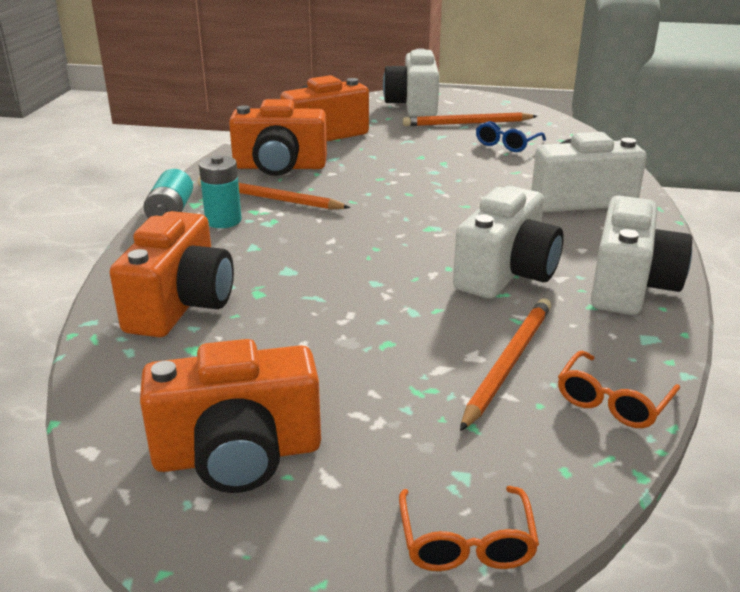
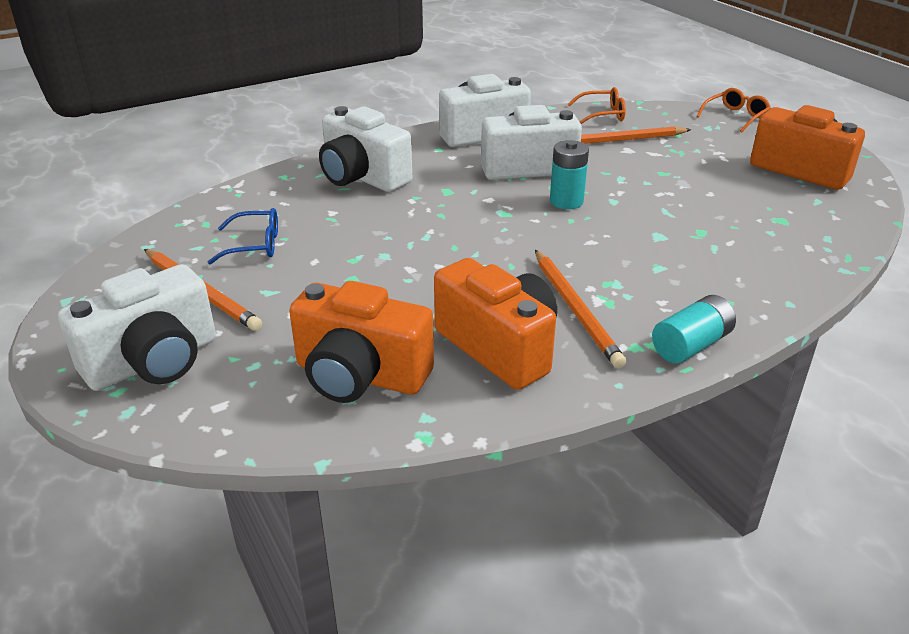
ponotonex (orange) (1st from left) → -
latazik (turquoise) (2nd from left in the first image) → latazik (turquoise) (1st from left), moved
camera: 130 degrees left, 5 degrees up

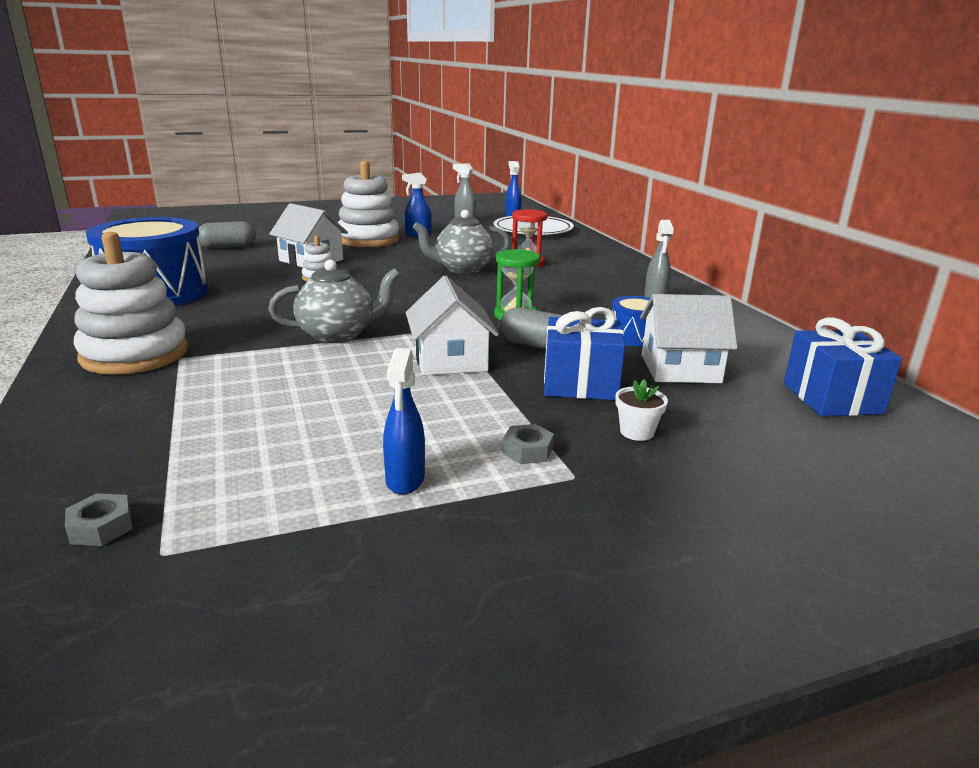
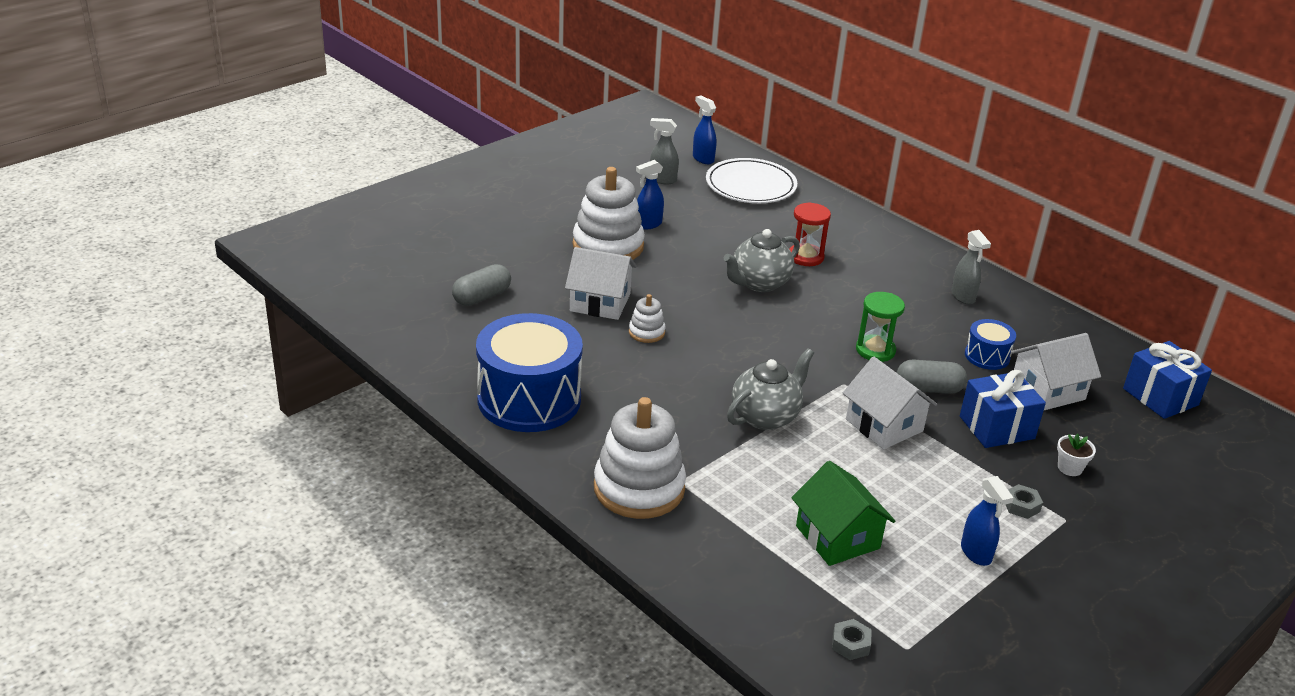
- → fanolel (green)
camera: 25 degrees left, 10 degrees up

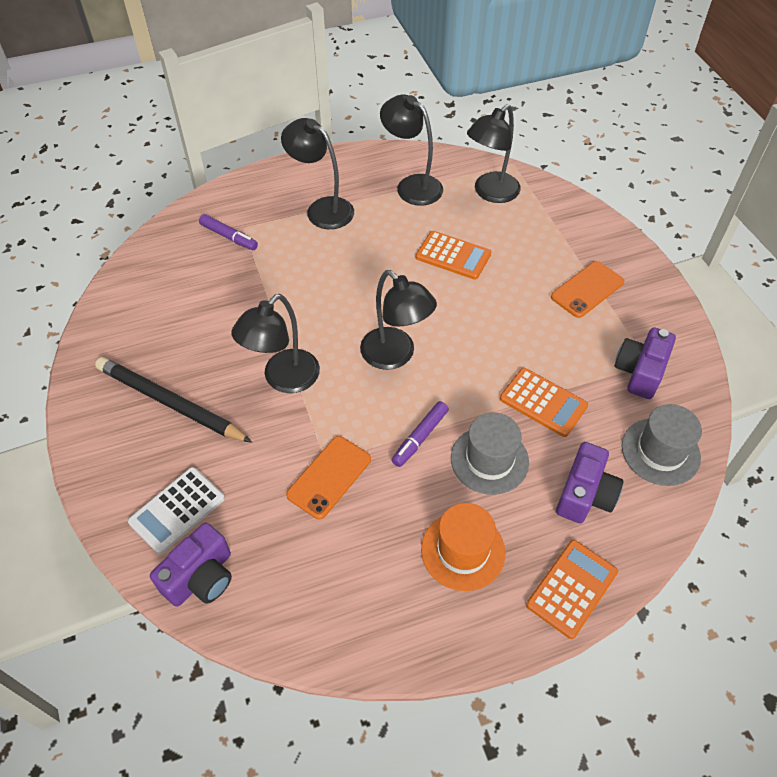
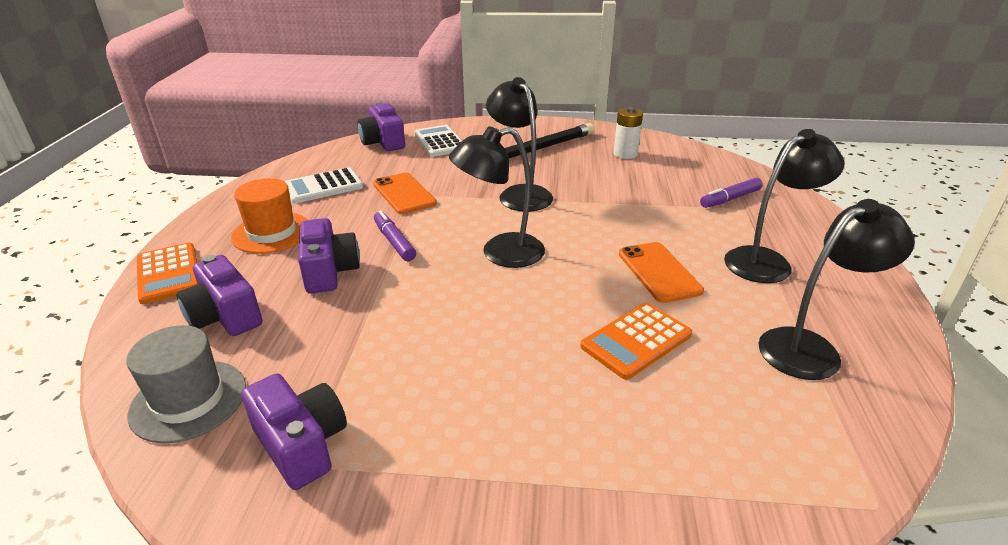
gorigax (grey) (1st from left) → ponotonex (purple) (3rd from left)
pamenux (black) (5th from left) → -
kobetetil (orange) (2nd from left) → -
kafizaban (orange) (2nd from left), moved
- → kobetetil (white) (1st from left)
- → latazik (white)
camera: 115 degrees right, 20 degrees down

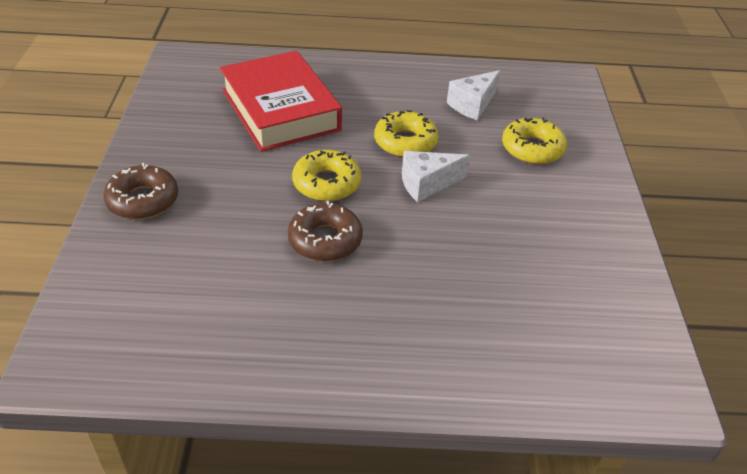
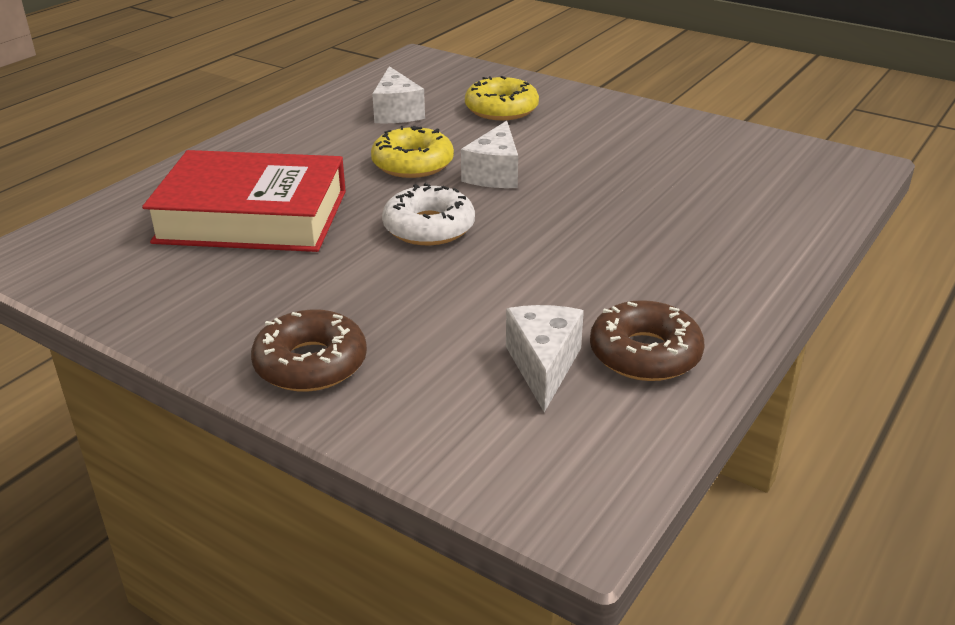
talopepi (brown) (2nd from left), moved
talopepi (yellow) (1st from left) → talopepi (white)
- → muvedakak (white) (3rd from left)
camera: 55 degrees left, 10 degrees down

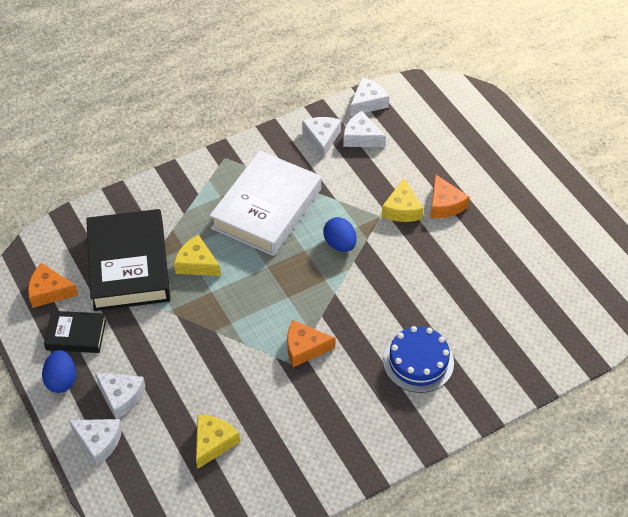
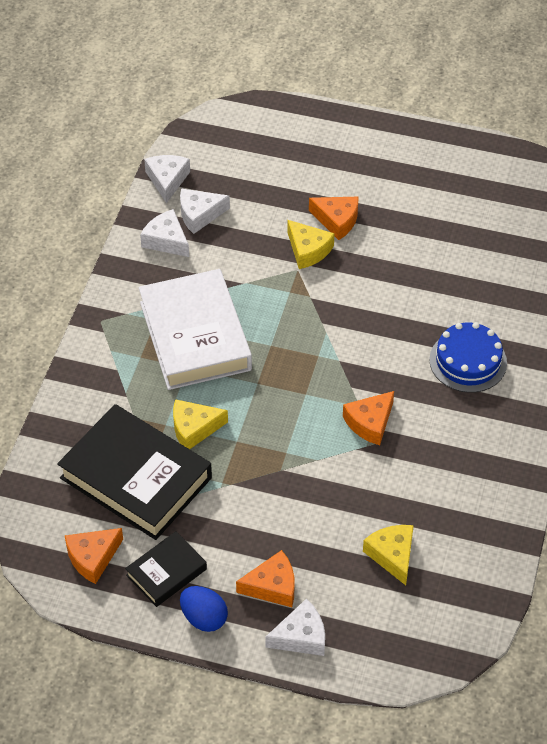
muvedakak (white) (2nd from left) → muvedakak (orange) (2nd from left)
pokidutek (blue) (2nd from left) → -
camera: 45 degrees left, 0 degrees up

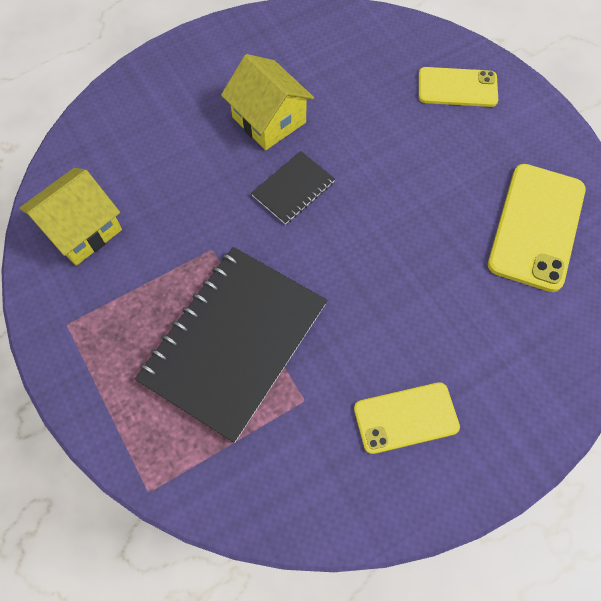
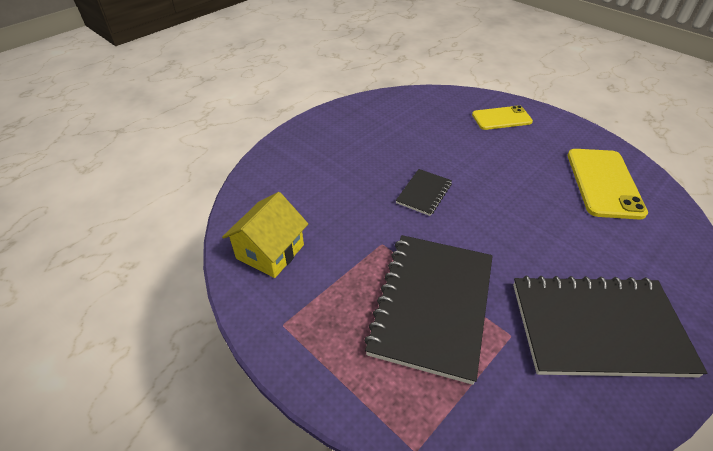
fanolel (yellow) (2nd from left) → -
kafizaban (yellow) (1st from left) → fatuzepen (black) (3rd from left)
camera: 15 degrees left, 20 degrees down

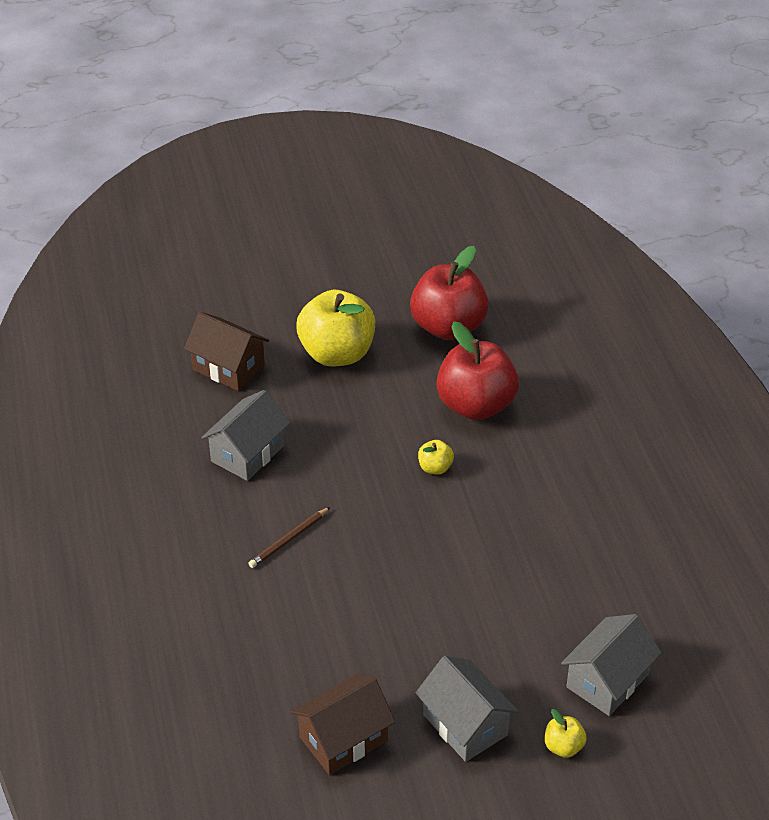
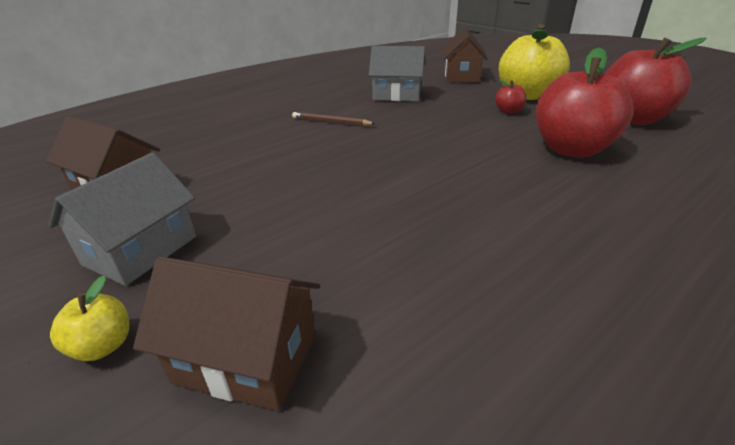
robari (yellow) (2nd from left) → -
fanolel (grey) (3rd from left) → fanolel (brown) (2nd from left)
- → robari (red) (1st from left)
camera: 65 degrees right, 10 degrees down

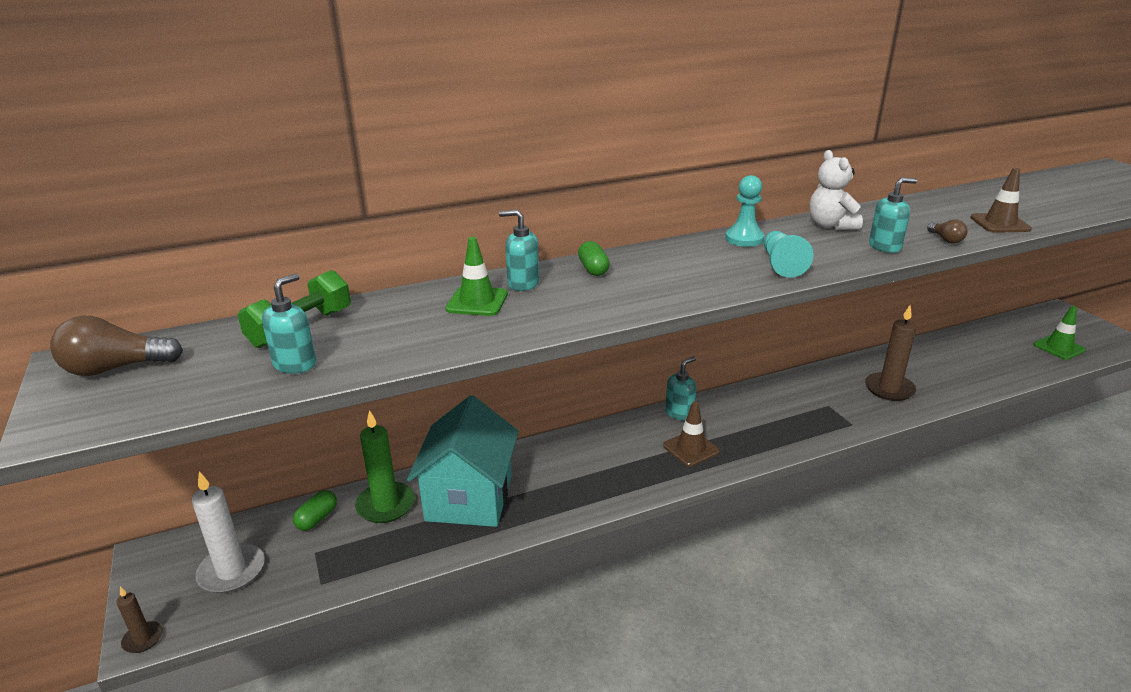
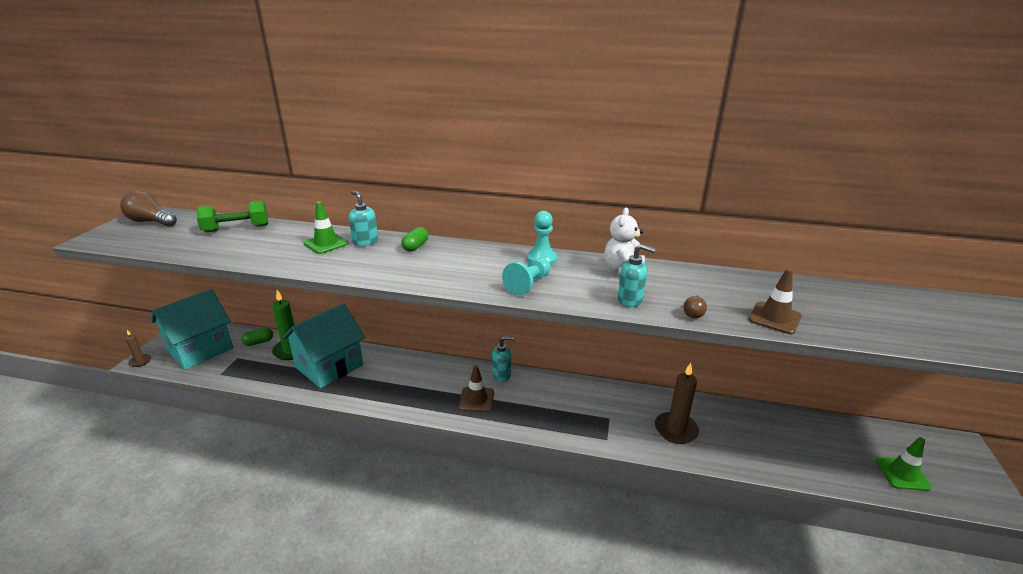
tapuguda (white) → fanolel (turquoise) (1st from left)
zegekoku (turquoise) (1st from left) → -
camera: 35 degrees right, 0 degrees up

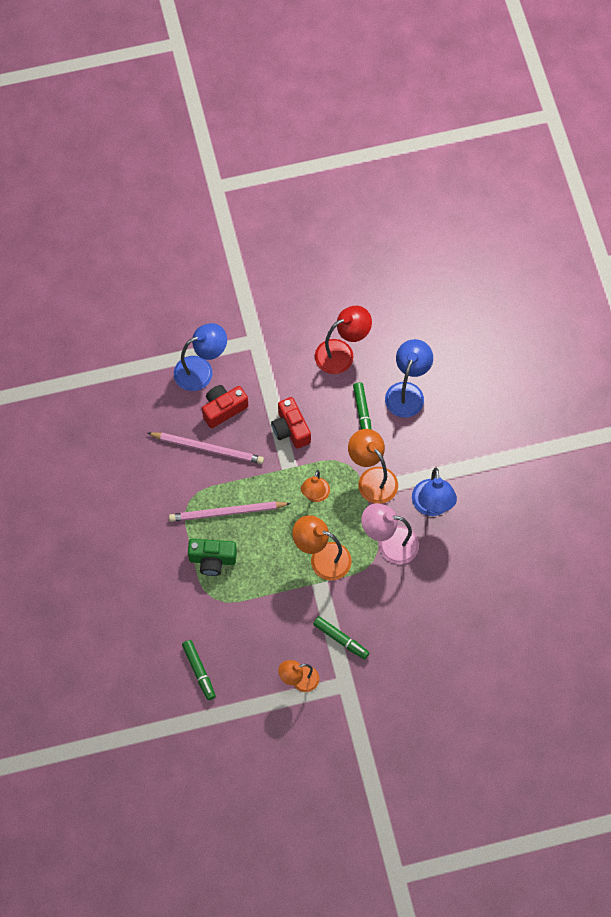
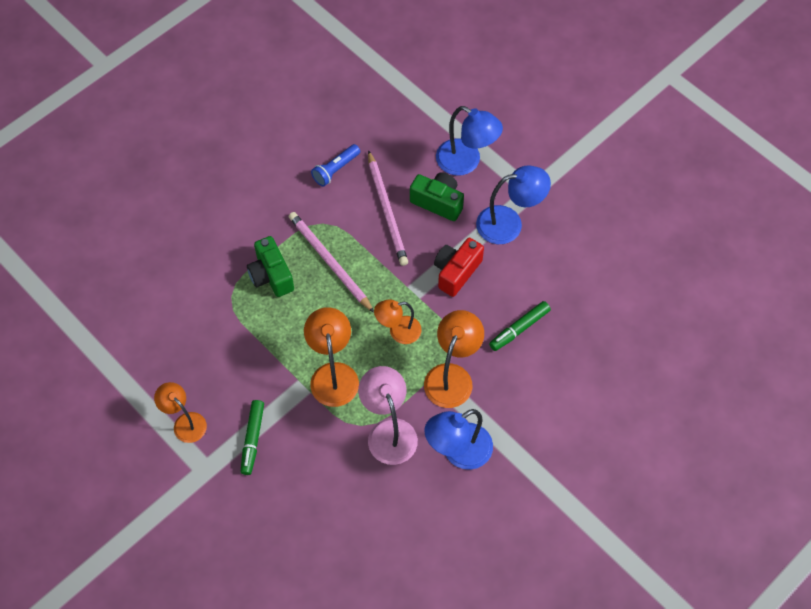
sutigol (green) (1st from left) → -
ponotonex (red) (1st from left) → ponotonex (green) (2nd from left)
pamenux (red) → -
pamenux (blue) (2nd from left in the first image) → pamenux (blue) (3rd from left), moved
- → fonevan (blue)
camera: 60 degrees right, 5 degrees down

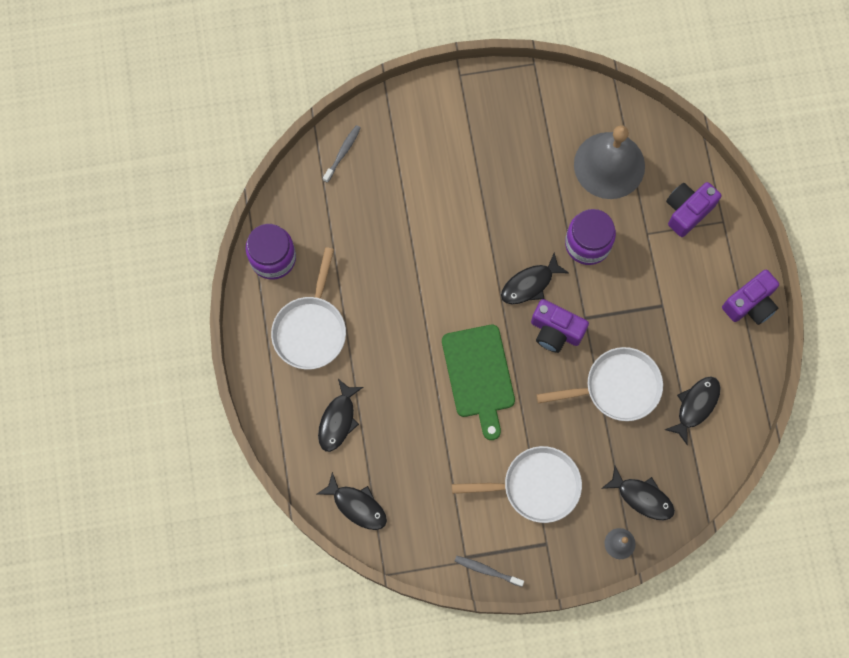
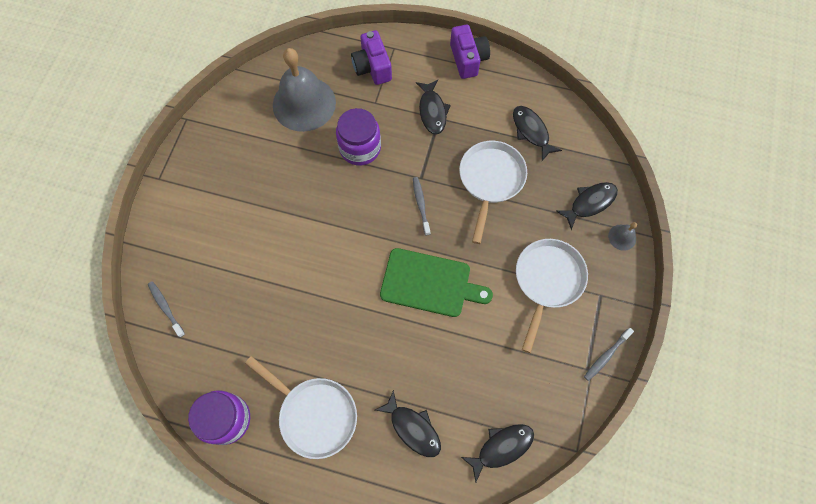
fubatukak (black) (3rd from left in the first image) → fubatukak (black) (2nd from left), moved
ponotonex (purple) (1st from left) → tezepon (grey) (2nd from left)
camera: 65 degrees left, 5 degrees down

